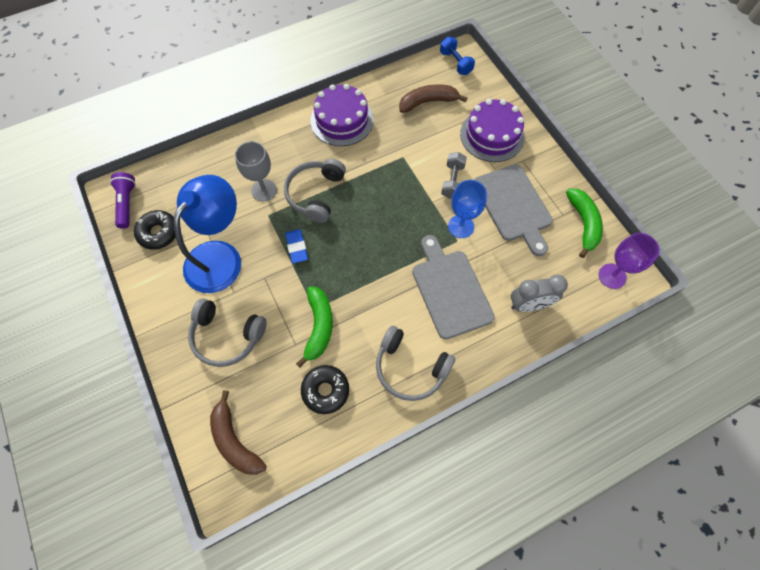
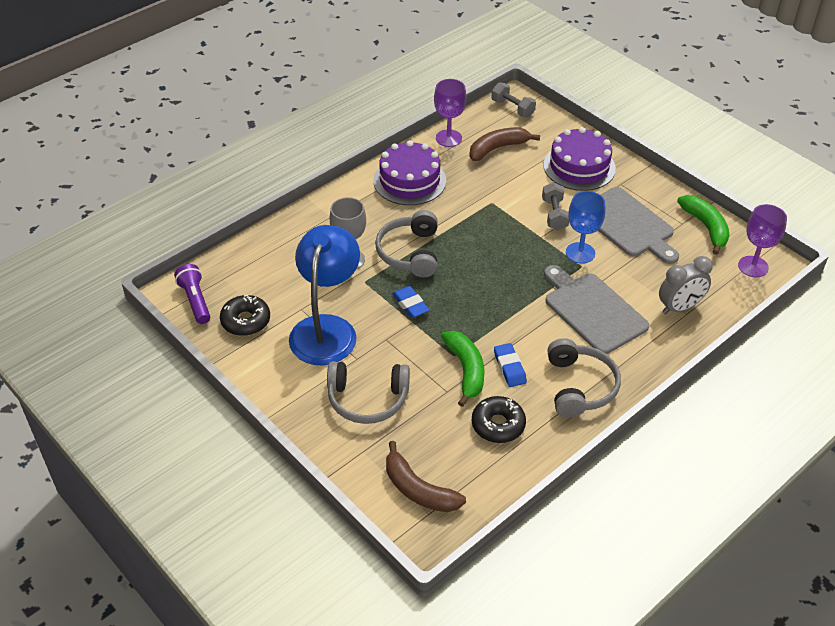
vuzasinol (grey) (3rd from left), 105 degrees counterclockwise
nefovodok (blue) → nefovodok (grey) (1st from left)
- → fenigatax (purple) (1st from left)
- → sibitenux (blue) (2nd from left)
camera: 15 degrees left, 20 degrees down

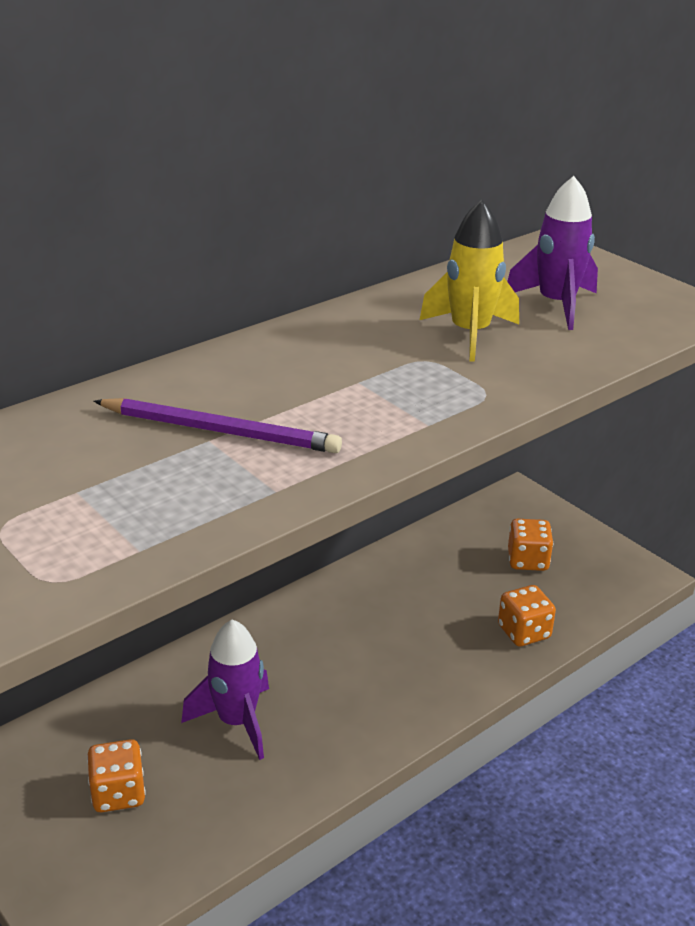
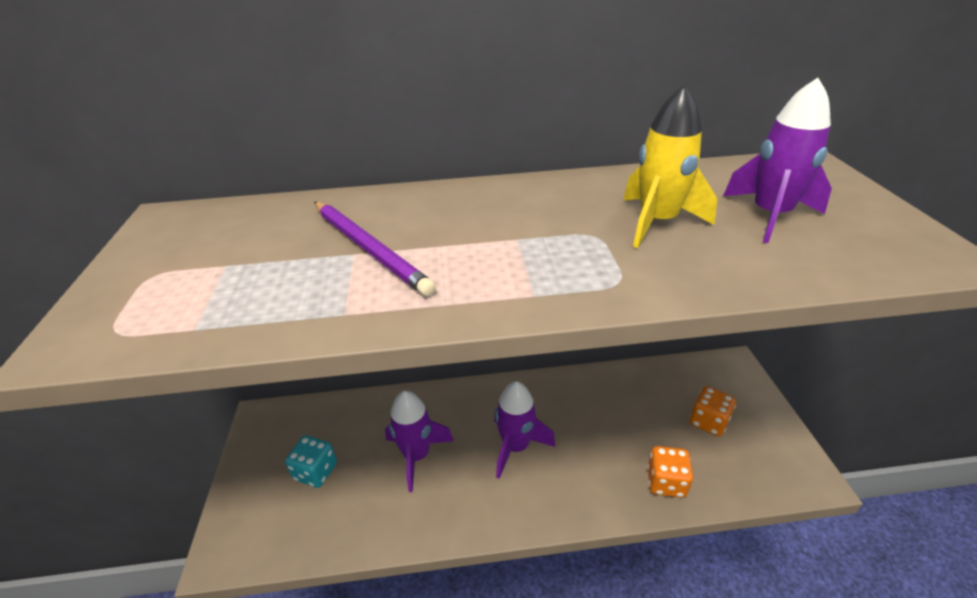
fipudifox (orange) (1st from left) → fipudifox (turquoise)
- → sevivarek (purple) (2nd from left)
camera: 35 degrees right, 5 degrees up

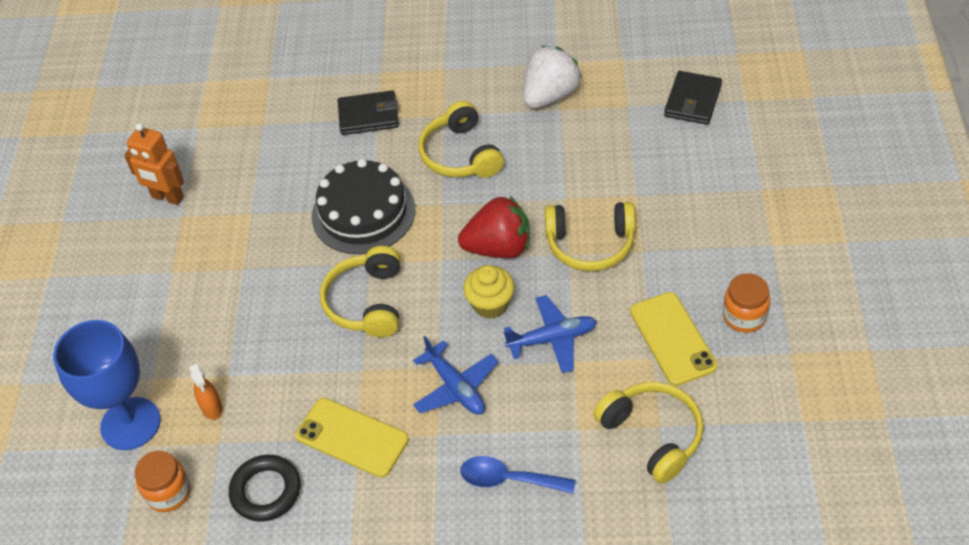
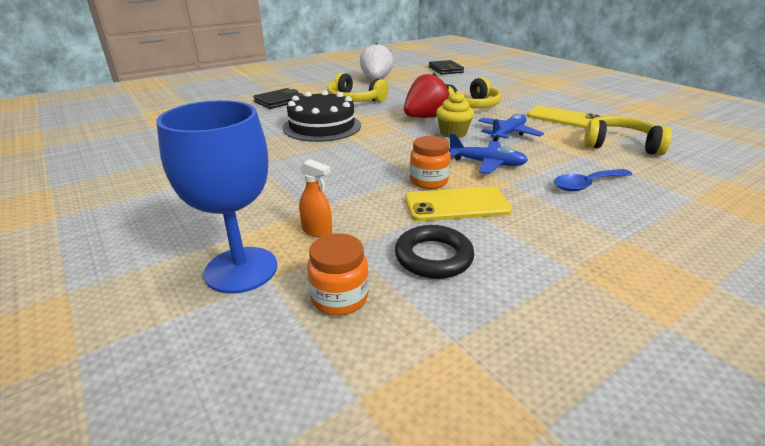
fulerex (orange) → -
vuzasinol (yellow) (1st from left) → -
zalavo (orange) (2nd from left), moved
camera: 40 degrees left, 20 degrees down

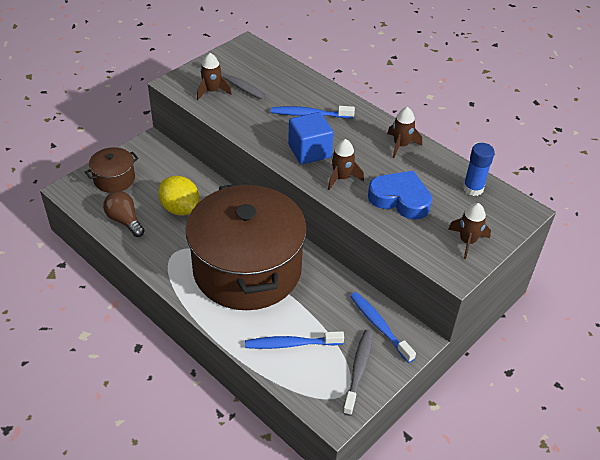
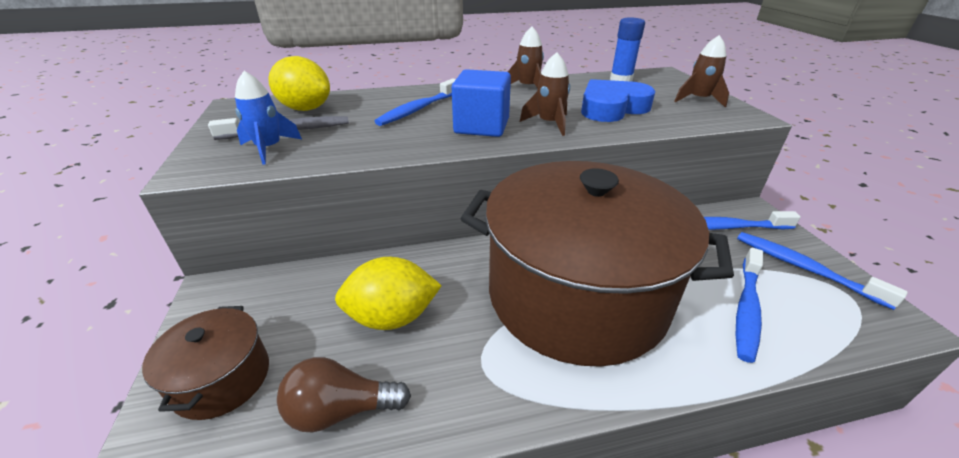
sevivarek (brown) (1st from left) → sevivarek (blue)
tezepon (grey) (2nd from left) → tezepon (blue) (4th from left)
- → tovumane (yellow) (1st from left)
camera: 55 degrees left, 10 degrees down

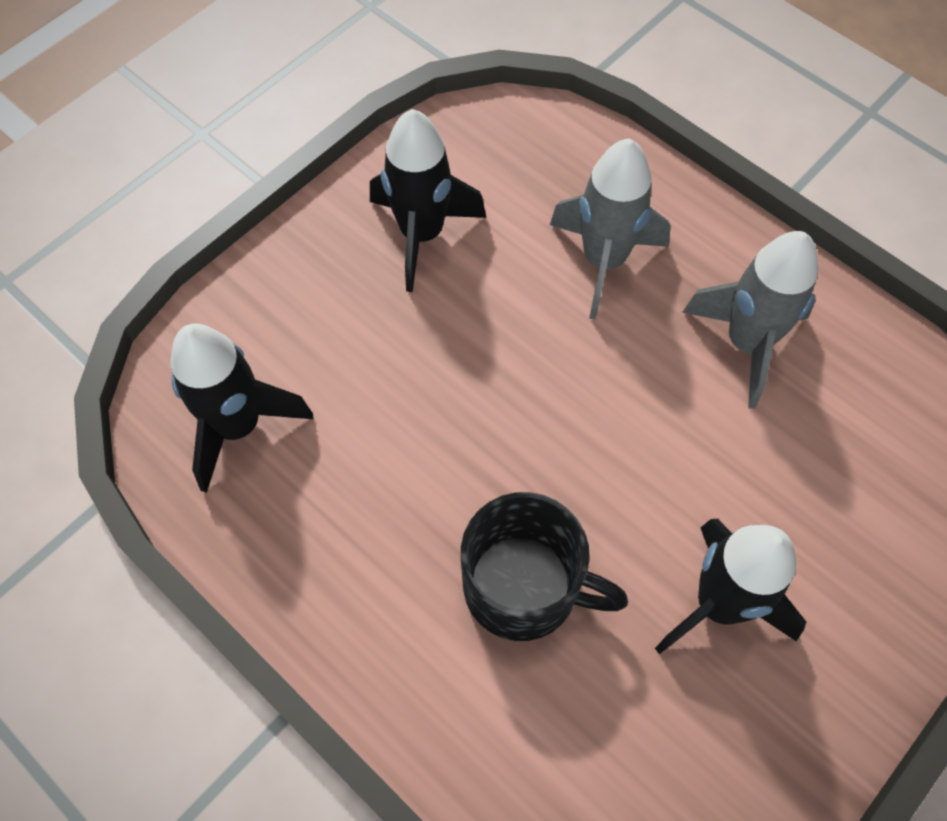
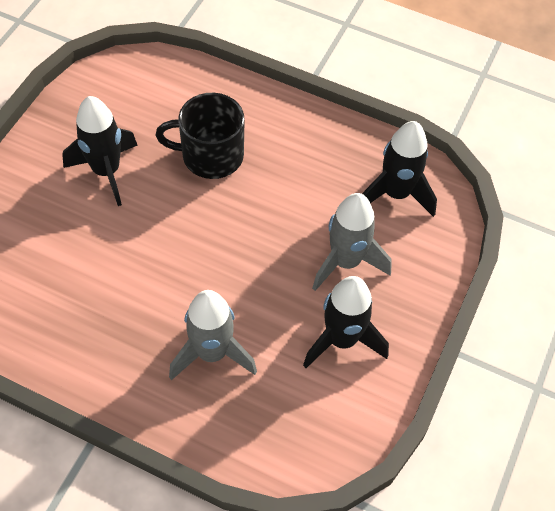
sevivarek (grey) (2nd from left), moved
camera: 160 degrees right, 5 degrees down

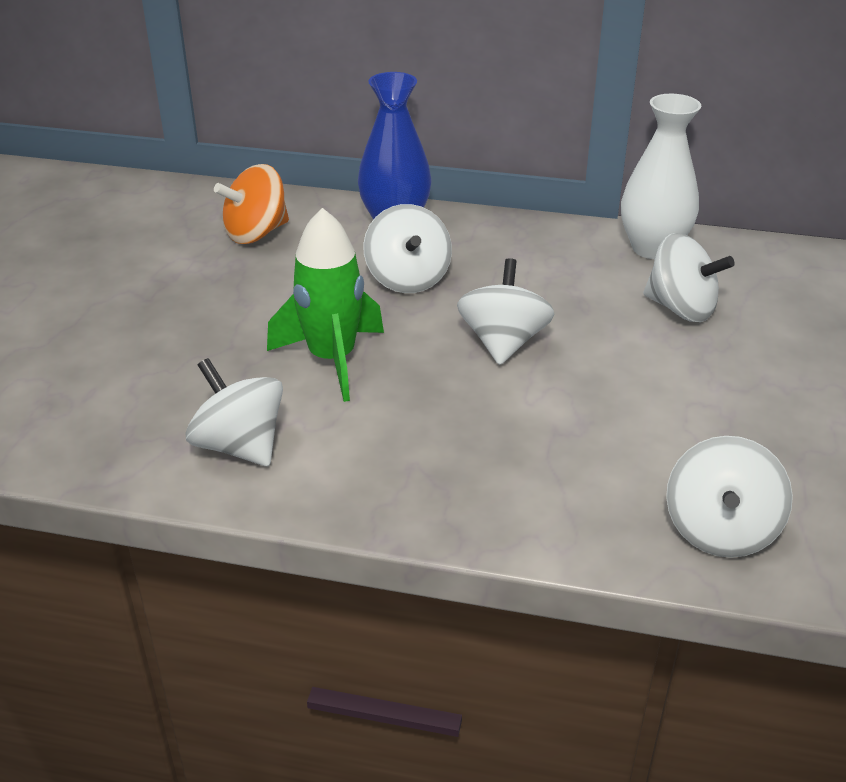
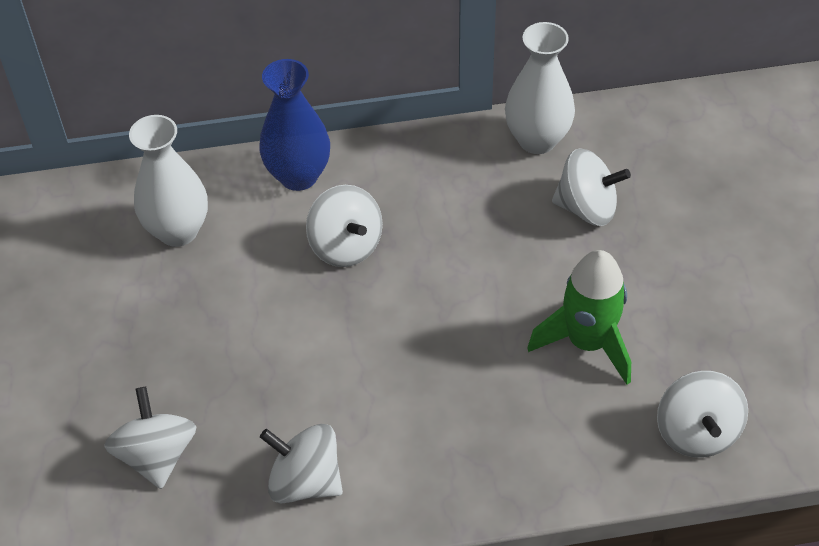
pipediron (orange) → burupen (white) (1st from left)
sevivarek (green), moved
pipediron (white) (3rd from left in the first image) → pipediron (white) (1st from left), moved
camera: 20 degrees left, 15 degrees up

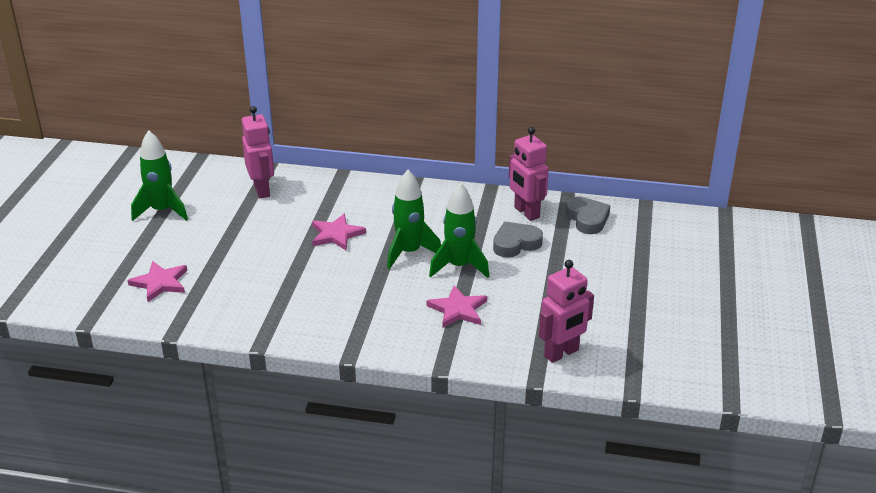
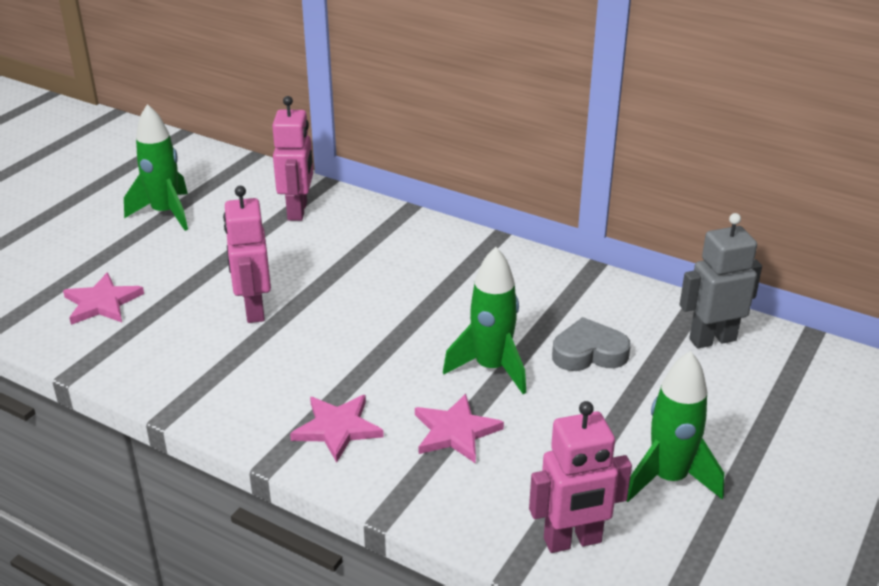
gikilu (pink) (2nd from left), moved
sevivarek (green) (2nd from left in the first image) → sevivarek (green) (3rd from left), moved
fulerex (pink) (2nd from left in the first image) → fulerex (pink) (1st from left), moved
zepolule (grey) (2nd from left) → fulerex (grey)
camera: 20 degrees right, 0 degrees up

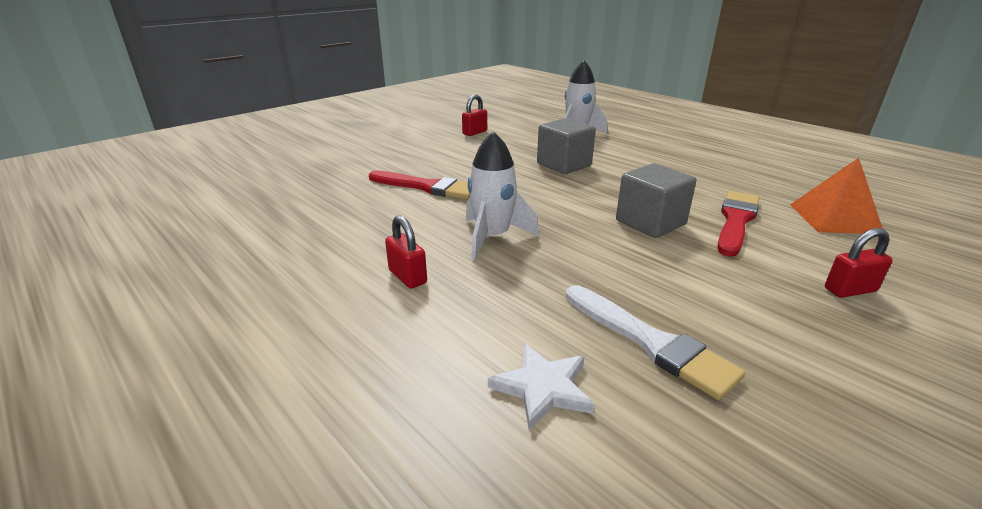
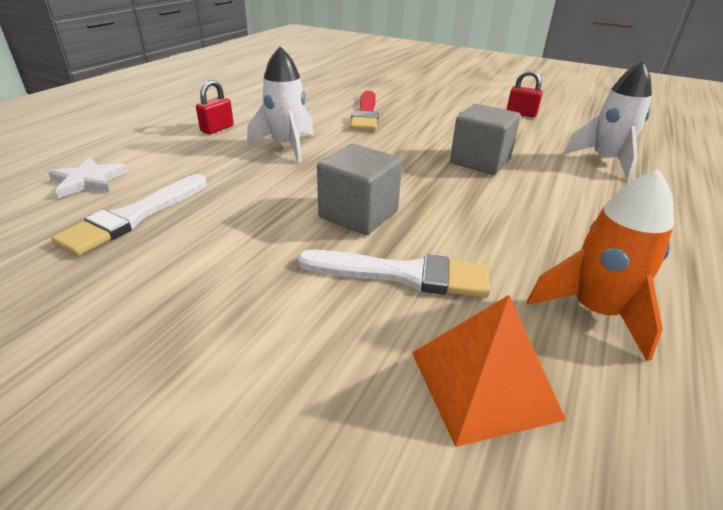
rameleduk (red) (2nd from left) → rameleduk (white) (2nd from left)
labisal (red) (3rd from left) → -
- → sevivarek (orange)
camera: 70 degrees right, 5 degrees up

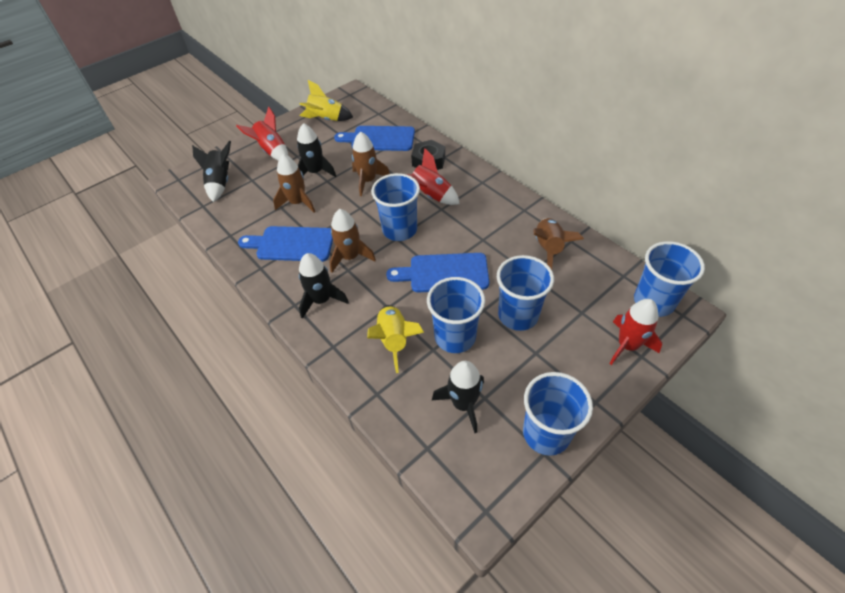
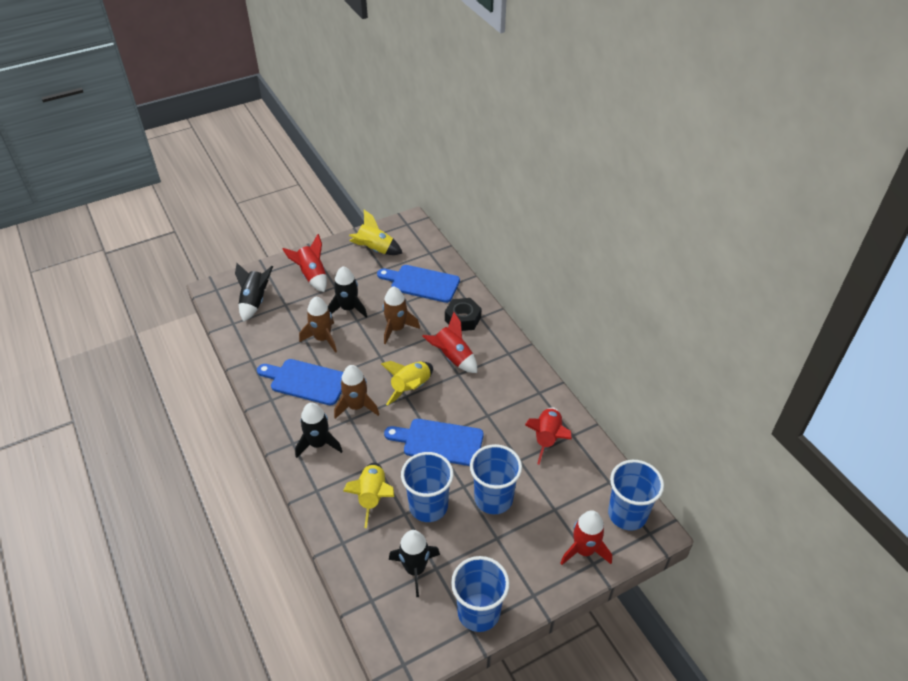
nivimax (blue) (1st from left) → sevivarek (yellow) (3rd from left)
sevivarek (brown) (4th from left) → sevivarek (red) (3rd from left)
camera: 10 degrees right, 5 degrees down

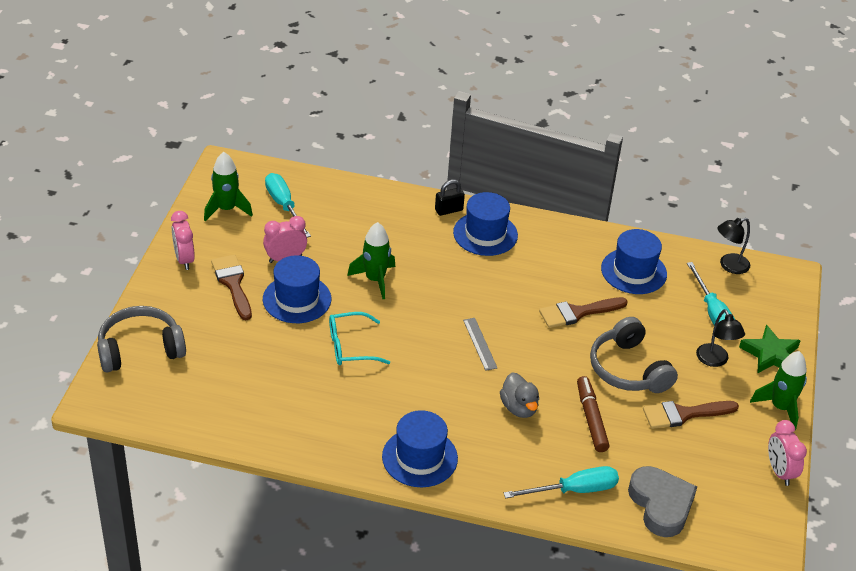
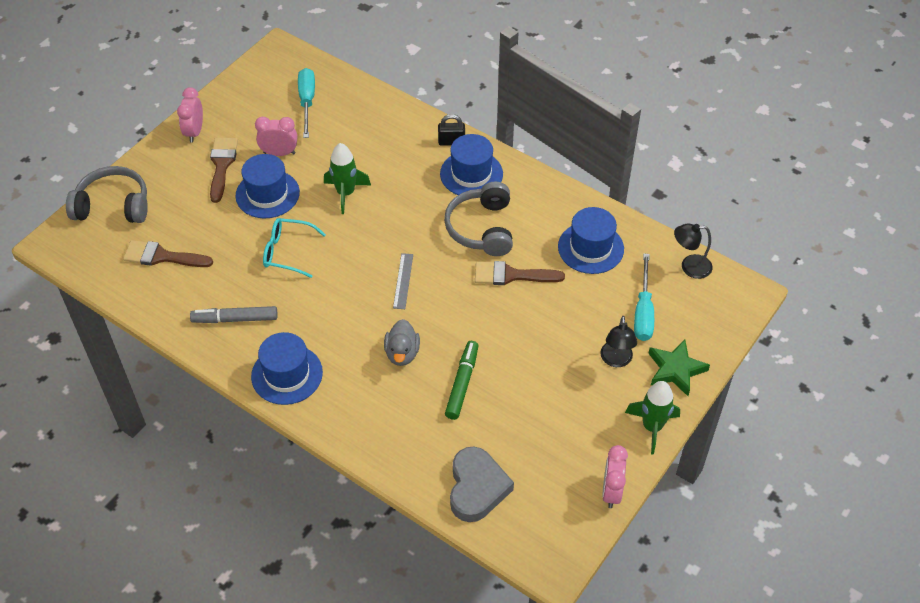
sevivarek (green) (1st from left) → -
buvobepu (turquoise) (2nd from left) → -
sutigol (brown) → sutigol (green)
vuzasinol (grey) (2nd from left), moved
rameleduk (brown) (3rd from left in the first image) → rameleduk (brown) (1st from left), moved
- → sutigol (grey)
camera: 25 degrees right, 10 degrees up

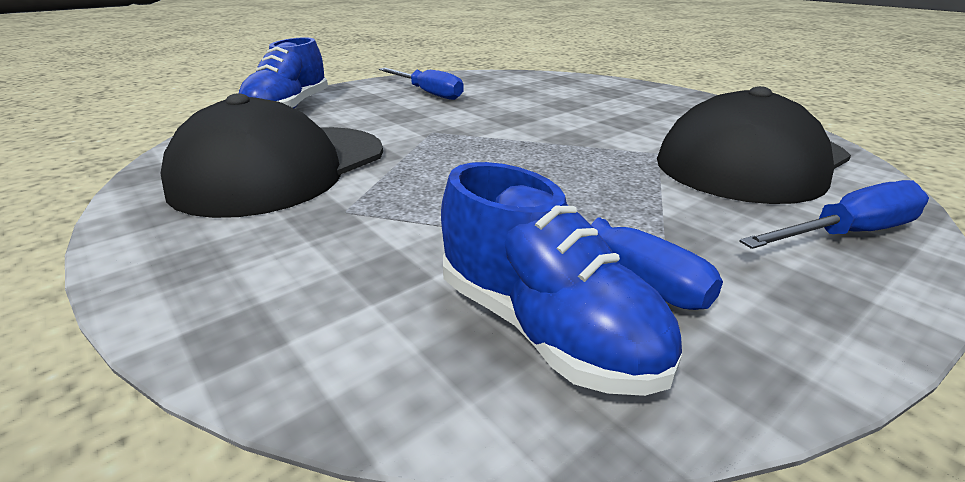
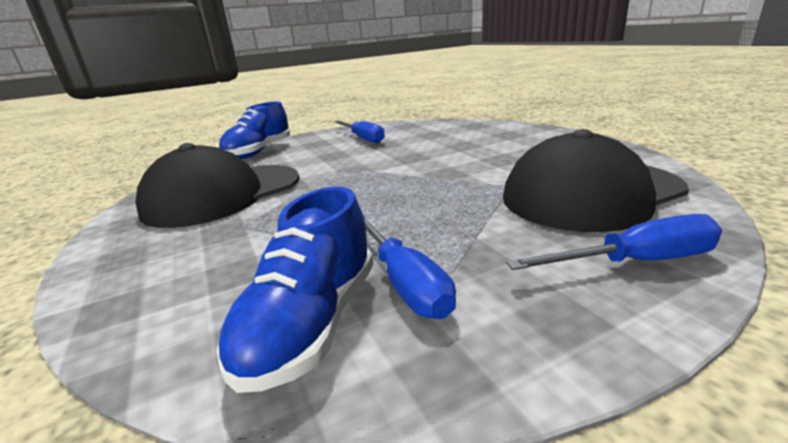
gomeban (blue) (2nd from left), 45 degrees clockwise
camera: 15 degrees right, 5 degrees down

